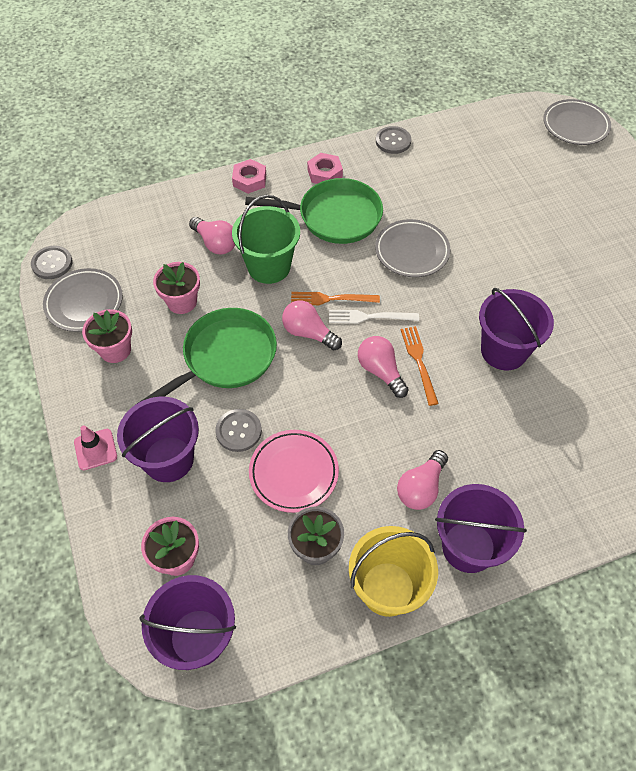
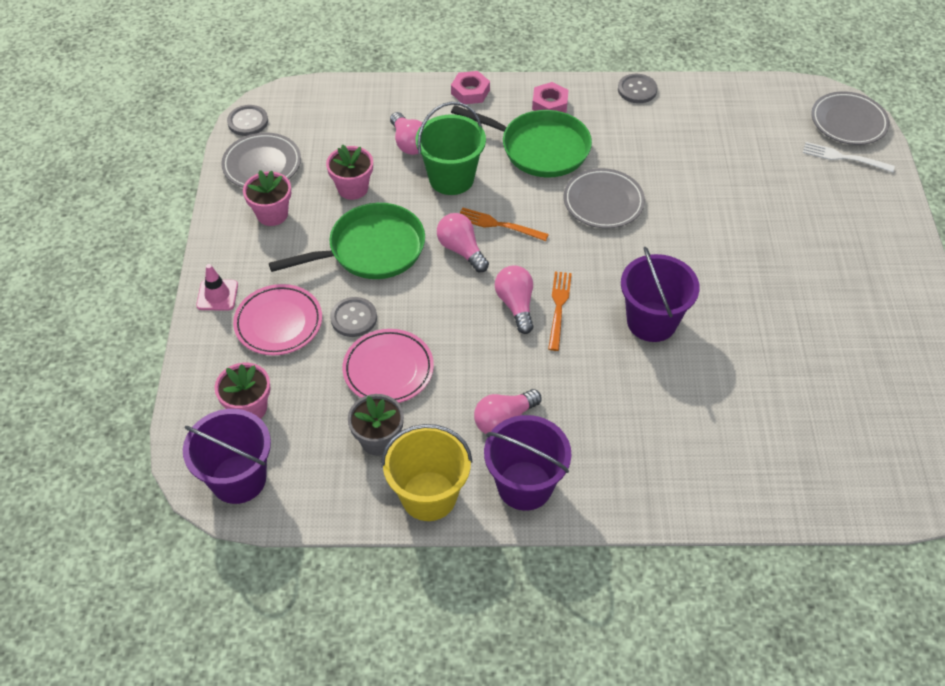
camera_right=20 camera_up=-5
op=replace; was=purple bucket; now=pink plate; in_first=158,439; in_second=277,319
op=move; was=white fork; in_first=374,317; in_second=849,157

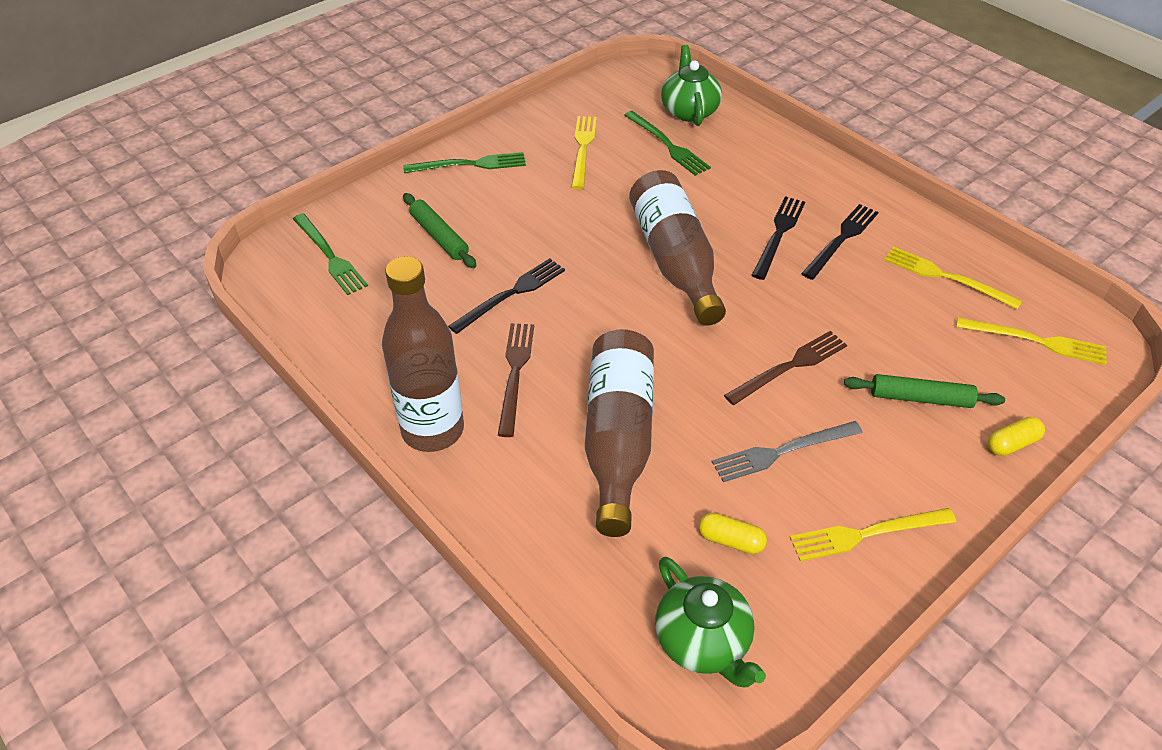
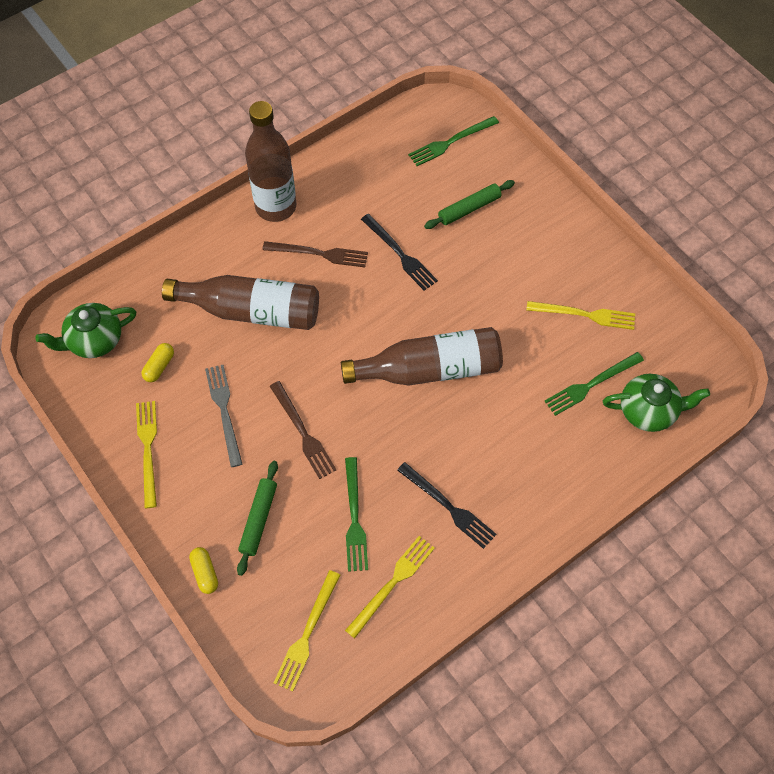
camera_right=95 camera_up=15
op=move; was=green fork; in_first=464,162; in_second=356,514
op=delete; was=black fork; in_first=778,238

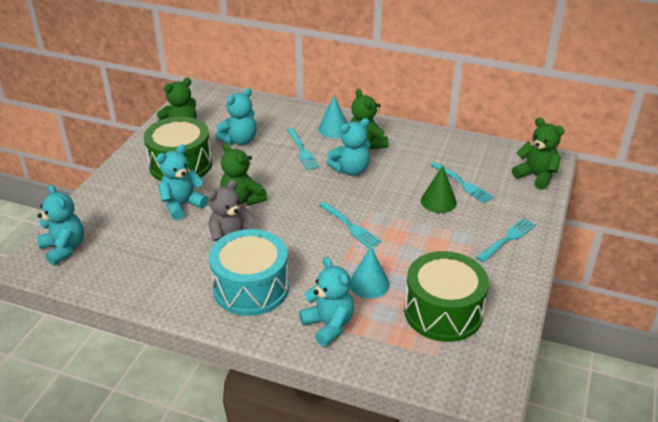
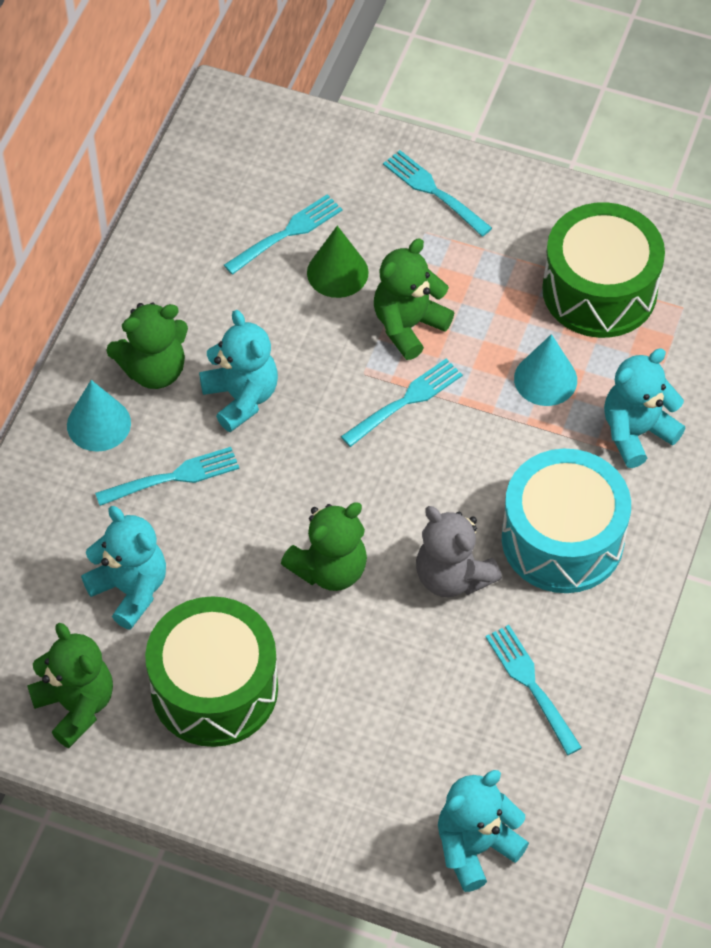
camera_right=-90 camera_up=20
op=move; was=green teddy bear; in_first=538,153; in_second=414,299
op=insert; now=turquoise fork; in_second=533,690
op=delete; was=turquoise teddy bear; in_first=182,182

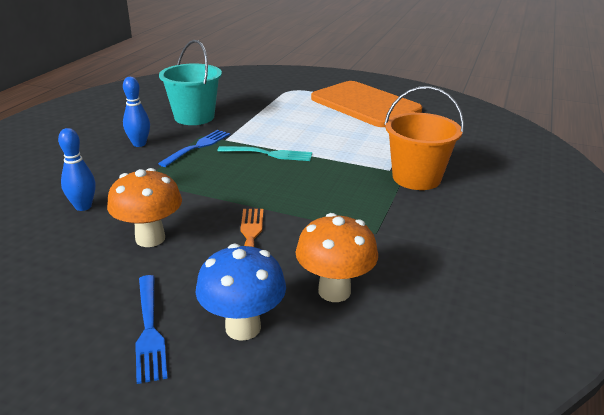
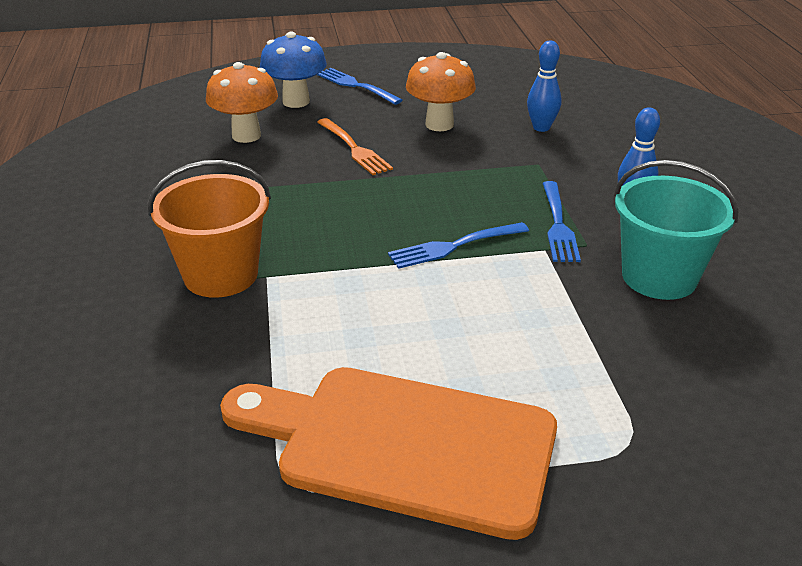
camera_right=150 camera_up=5
op=recolor; was=turquoise fork; now=blue fork; in_first=264,153; in_second=458,245

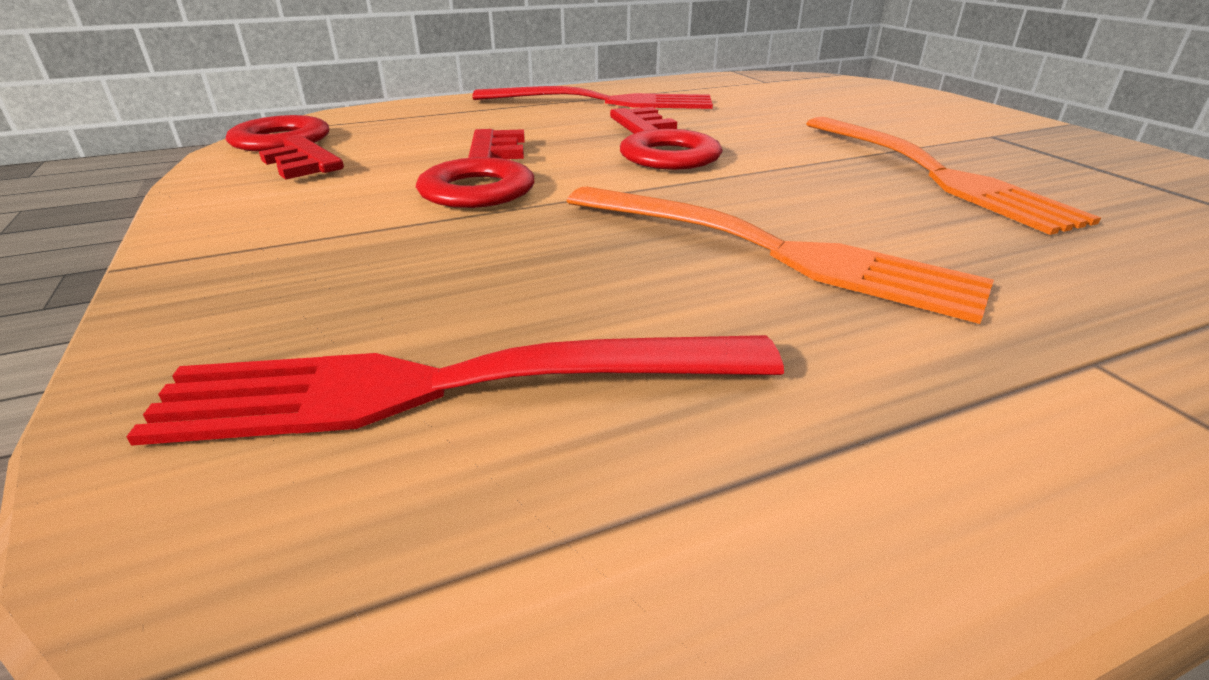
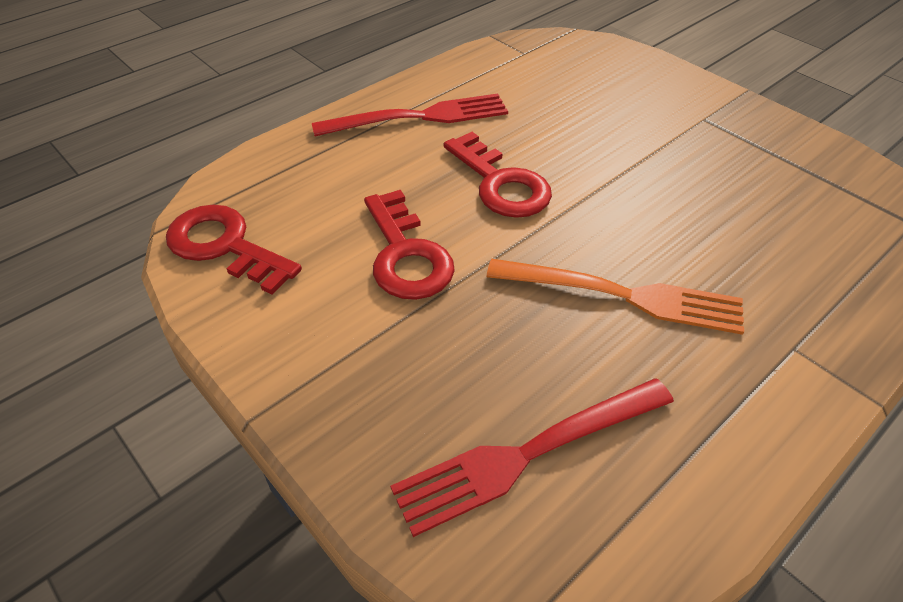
camera_right=-20 camera_up=15
op=delete; was=orange fork; in_first=953,176

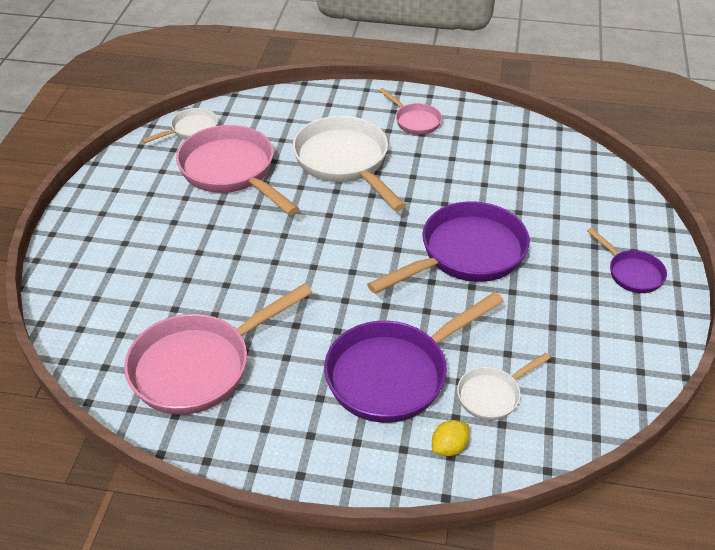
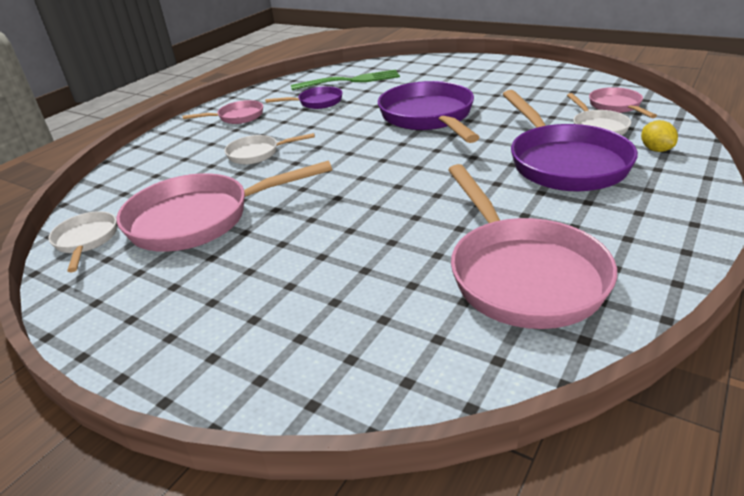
camera_right=-65 camera_up=-10
op=resize; was=white pan; in_first=349,163; in_second=269,148; ratio=0.51
op=move; was=purple pan; in_first=627,260; in_second=304,97
op=insert; now=green fork; in_second=345,80
op=insert; now=pink pan; in_second=623,102

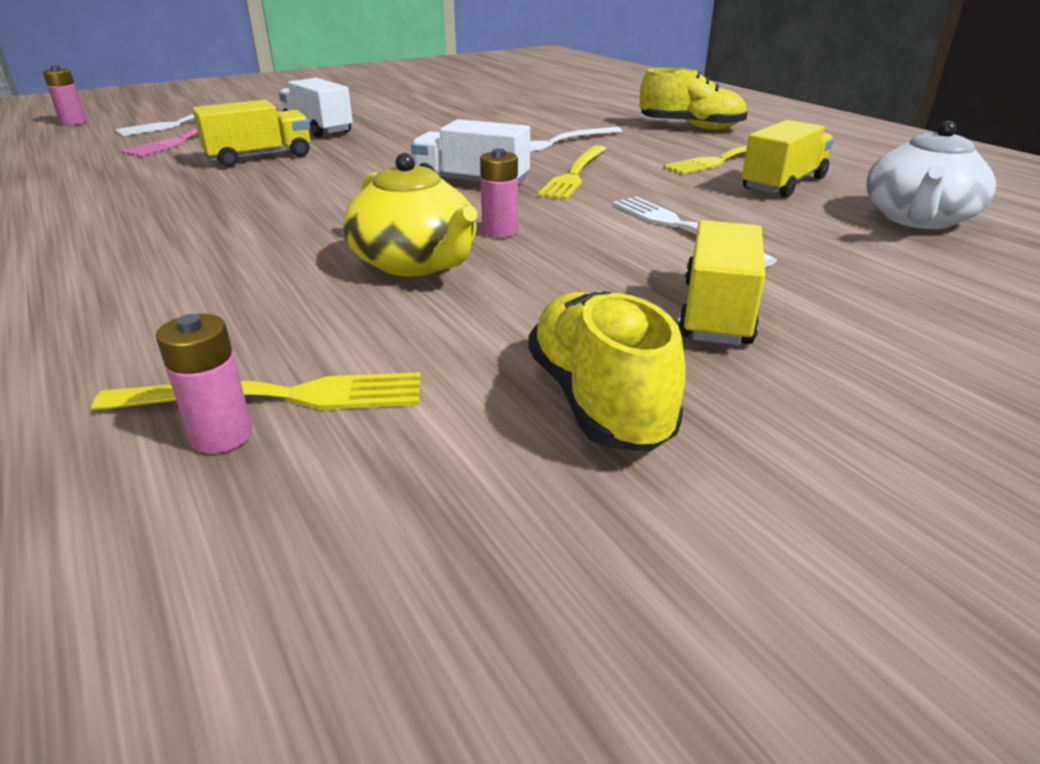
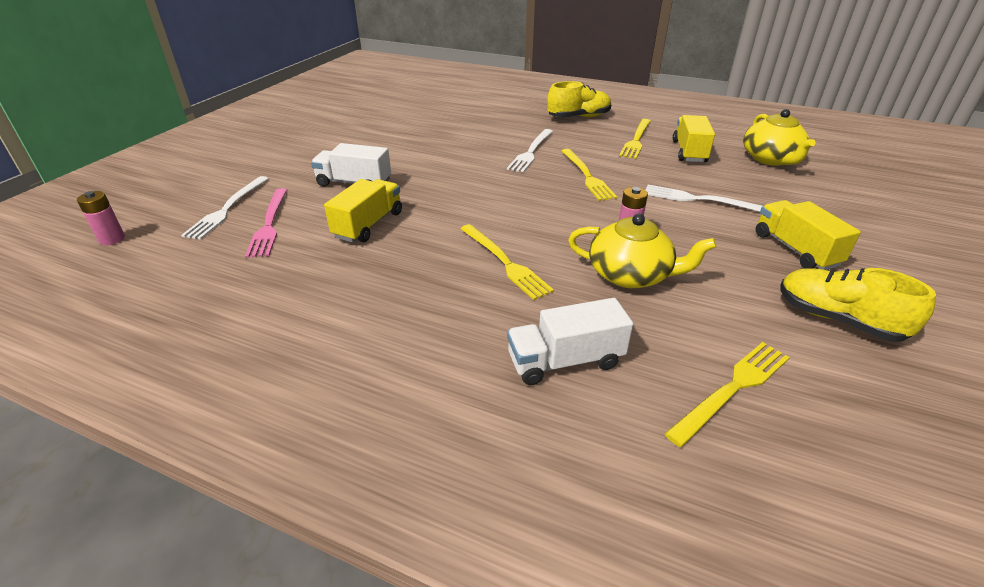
camera_right=-35 camera_up=5
op=insert; now=yellow fork; in_second=507,262
op=move; was=white truck; in_first=470,152; in_second=570,341
op=recolor; was=white teapot; now=yellow teapot; in_first=931,175; in_second=779,137
op=delete; was=pink battery; in_first=204,383

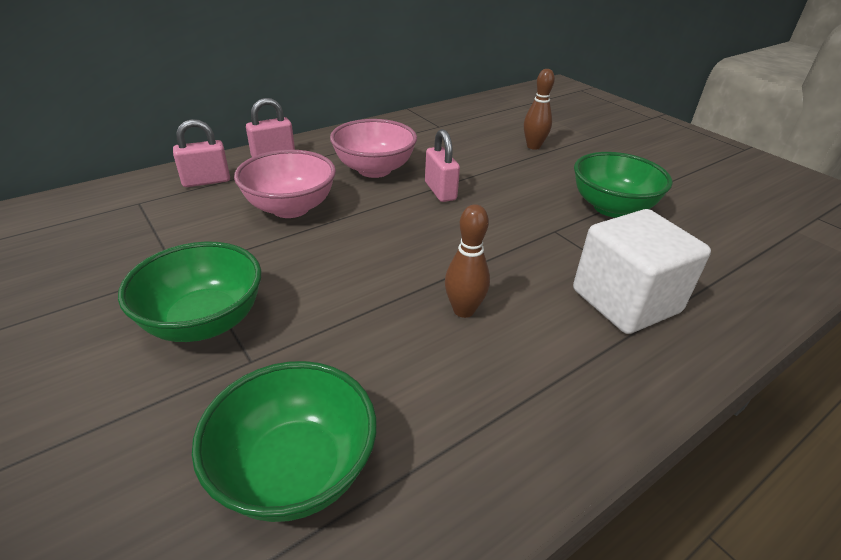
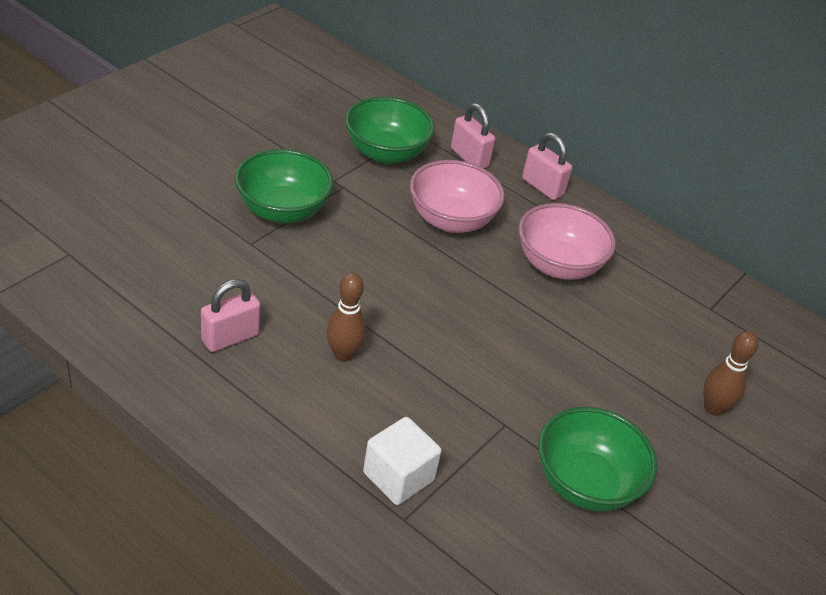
camera_right=70 camera_up=5
op=move; was=pink padlock; in_first=442,165; in_second=231,315
op=move; was=green bowl; in_first=284,441; in_second=390,130
op=resize; was=white cube; in_first=642,271; in_second=402,461; ratio=0.65

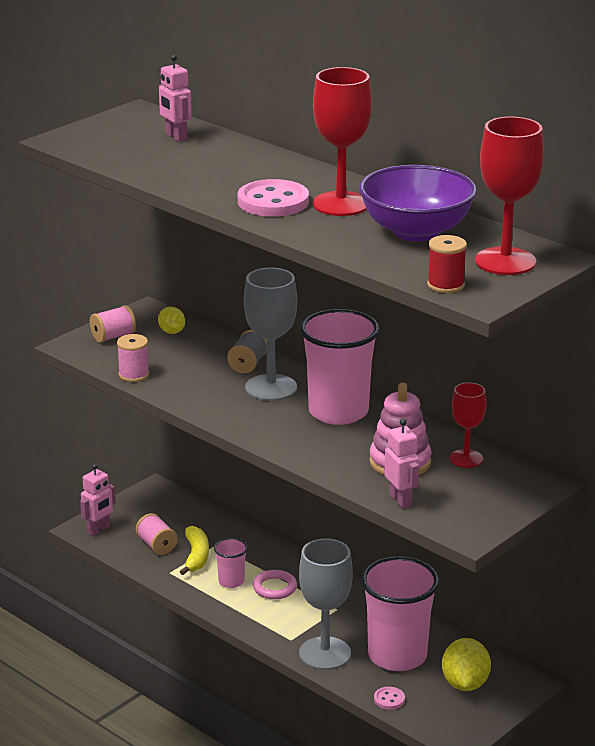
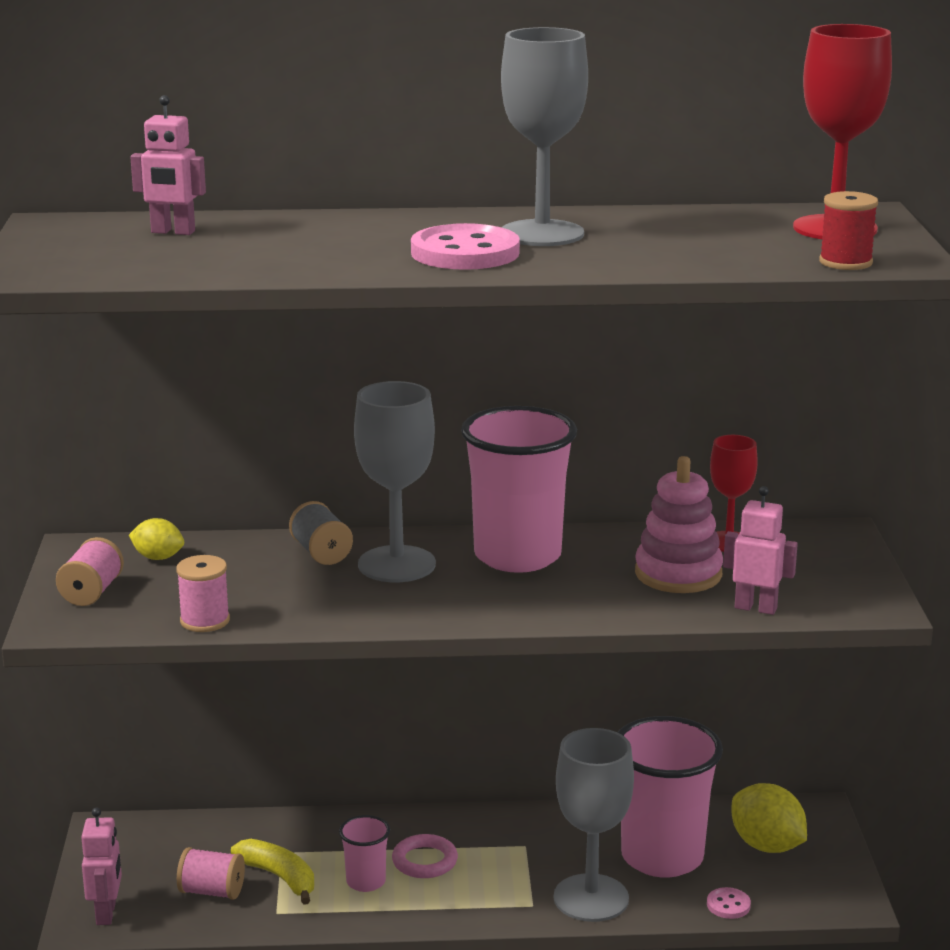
camera_right=-45 camera_up=-5
op=recolor; was=red goblet; now=grey goblet; in_first=342,141; in_second=544,136
op=delete; was=purple bowl; in_first=418,203

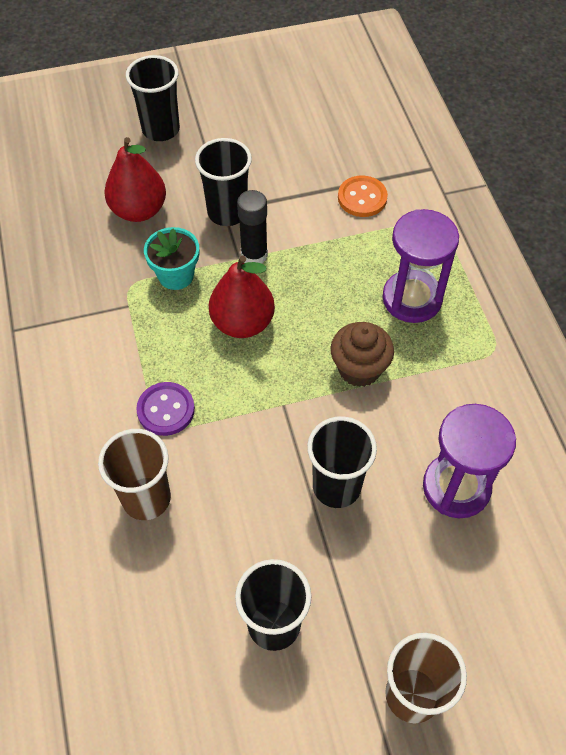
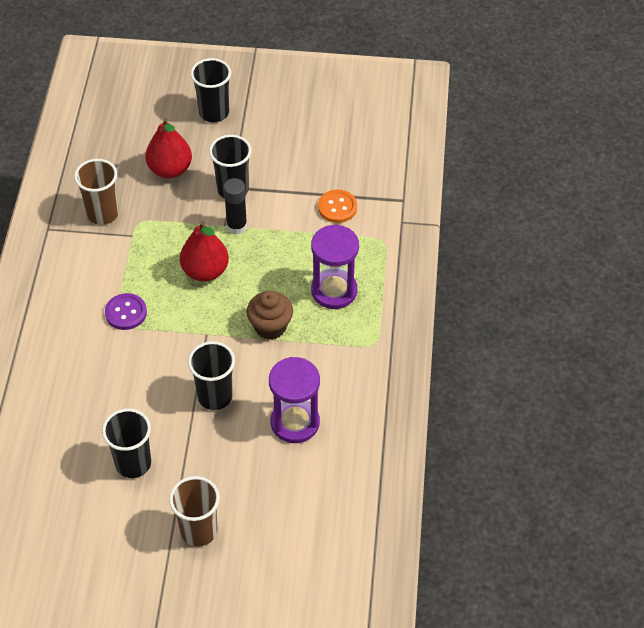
camera_right=20 camera_up=-5
op=move; was=brown cup; in_first=134,474; in_second=96,192
op=delete; was=turquoise flower pot; in_first=171,258

